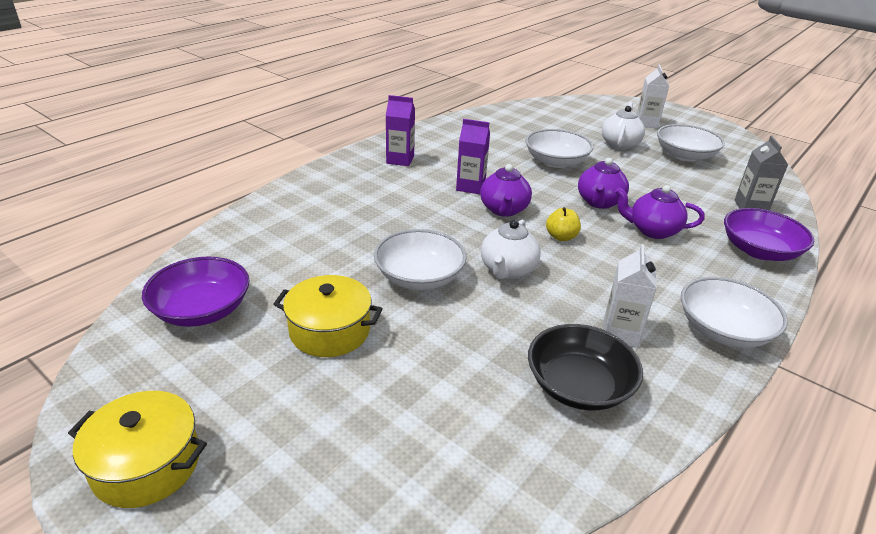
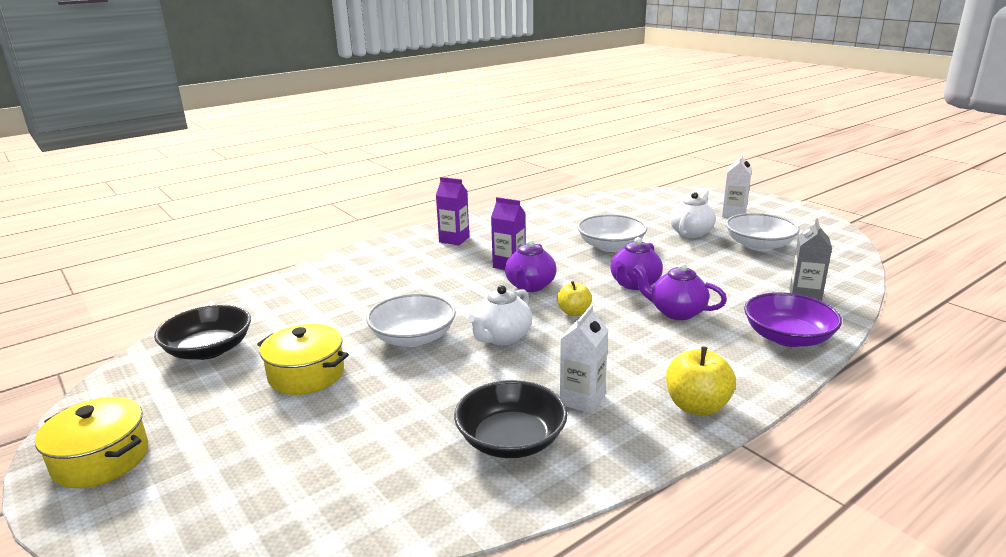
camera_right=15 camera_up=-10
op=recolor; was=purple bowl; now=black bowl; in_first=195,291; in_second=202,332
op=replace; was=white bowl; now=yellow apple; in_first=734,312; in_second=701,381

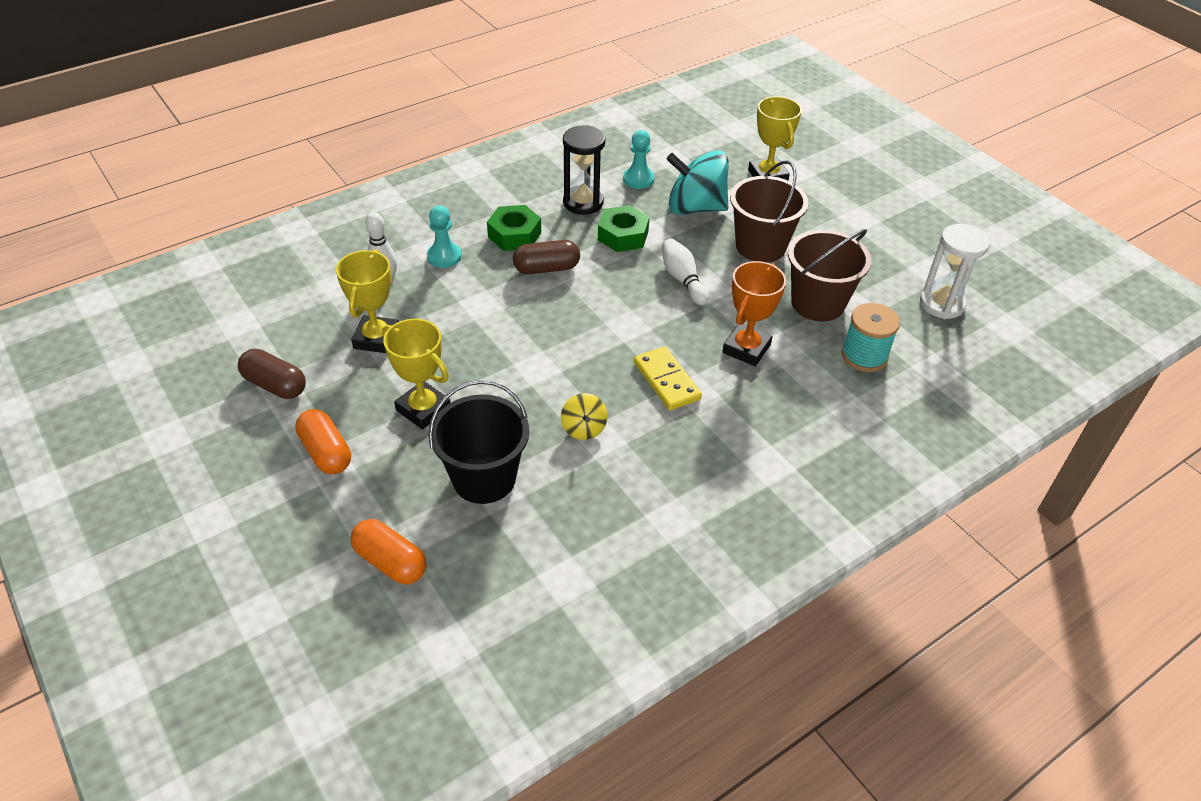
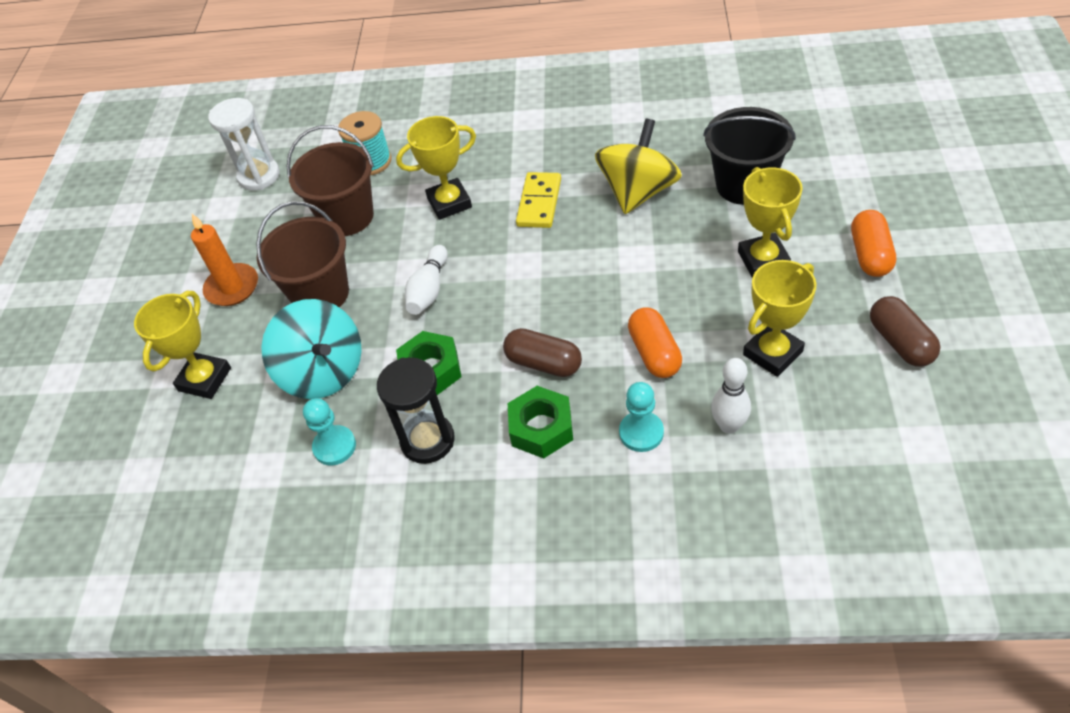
camera_right=-135 camera_up=5
op=insert; now=orange candle; in_second=224,260
op=recolor; was=orange trophy; now=yellow trophy; in_first=754,313; in_second=436,168
op=resize; was=yellow spinning top; in_first=584,416; in_second=638,166; ratio=2.06
op=move; was=orange capsule; in_first=388,552; in_second=655,343

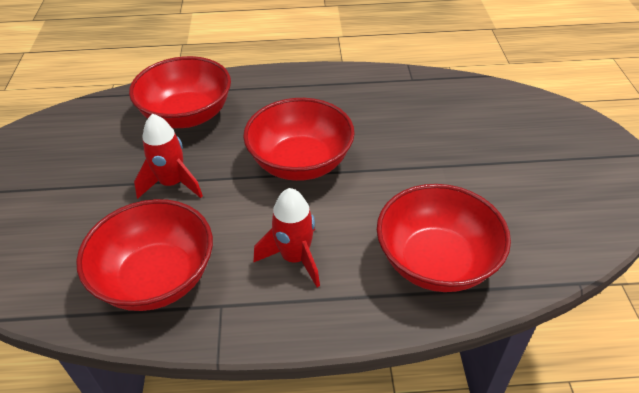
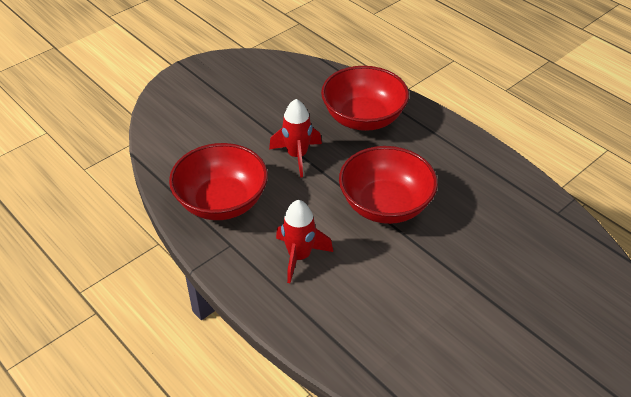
camera_right=50 camera_up=0
op=delete; was=red bowl; in_first=444,238

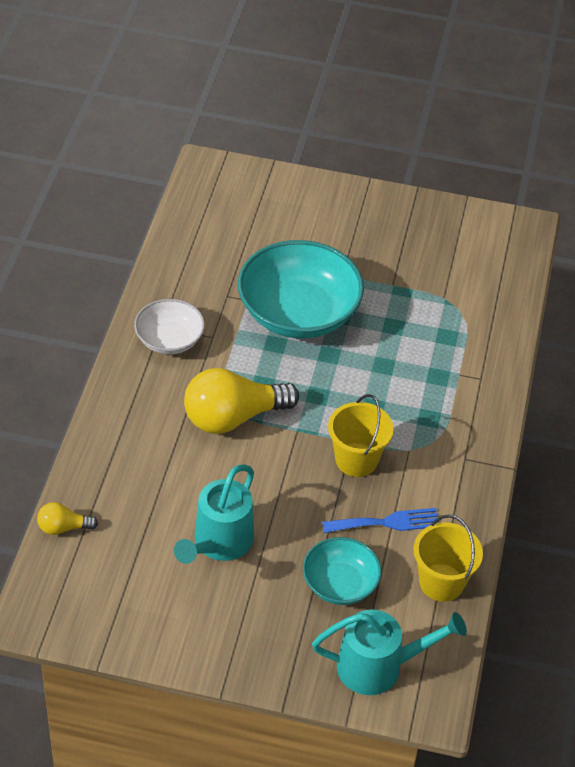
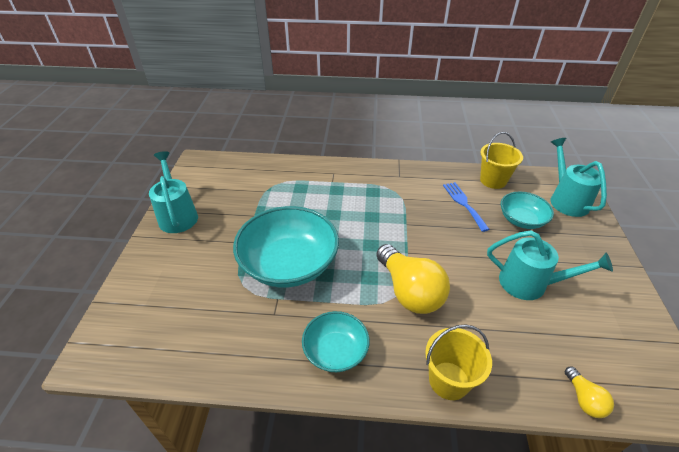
camera_right=-95 camera_up=-5
op=insert; now=turquoise watering can; in_second=173,192
op=recolor; was=white bowl; now=turquoise bowl; in_first=169,327; in_second=336,341
op=move; was=yellow bucket; in_first=360,435; in_second=458,362

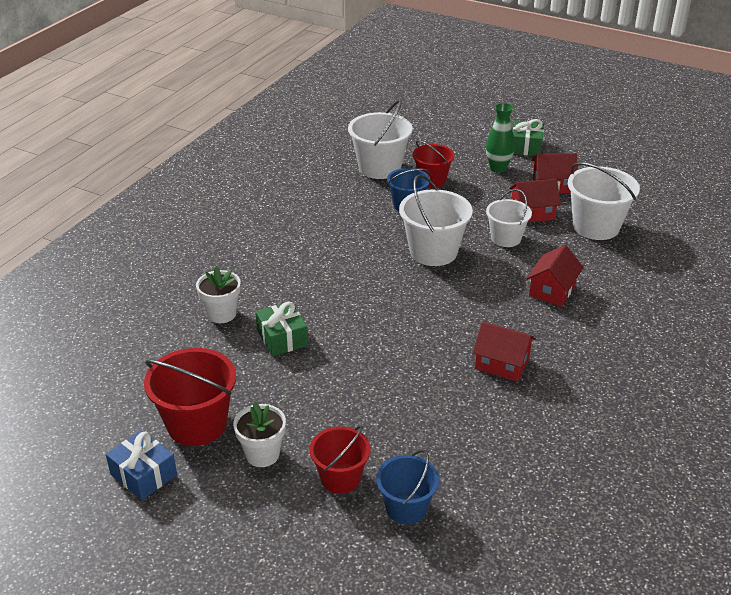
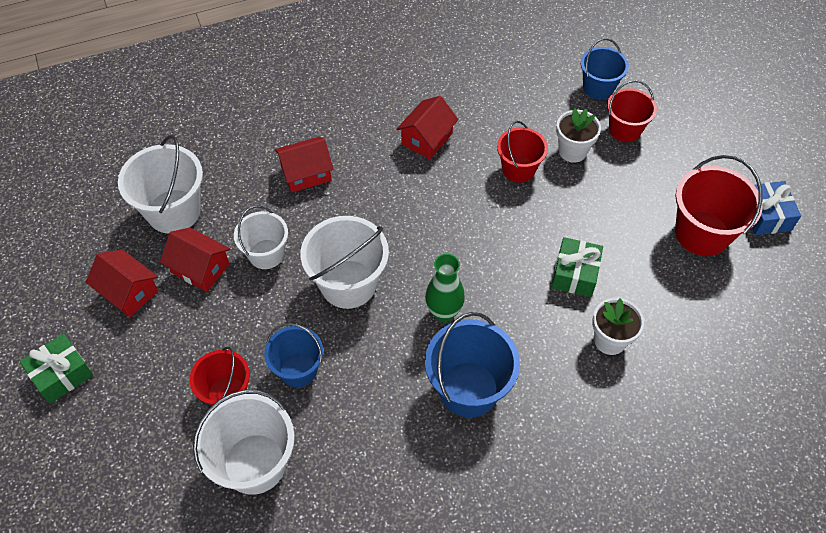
camera_right=-140 camera_up=20
op=rotate; was=red house; in_first=504,352; in_second=427,127; clockwise=60
op=move; was=green vase; in_first=500,138; in_second=445,288
op=insert; now=blue bucket; in_second=472,364
op=insert; now=red bucket; in_second=522,152
op=move; was=white flower pot; in_first=259,434; in_second=578,135

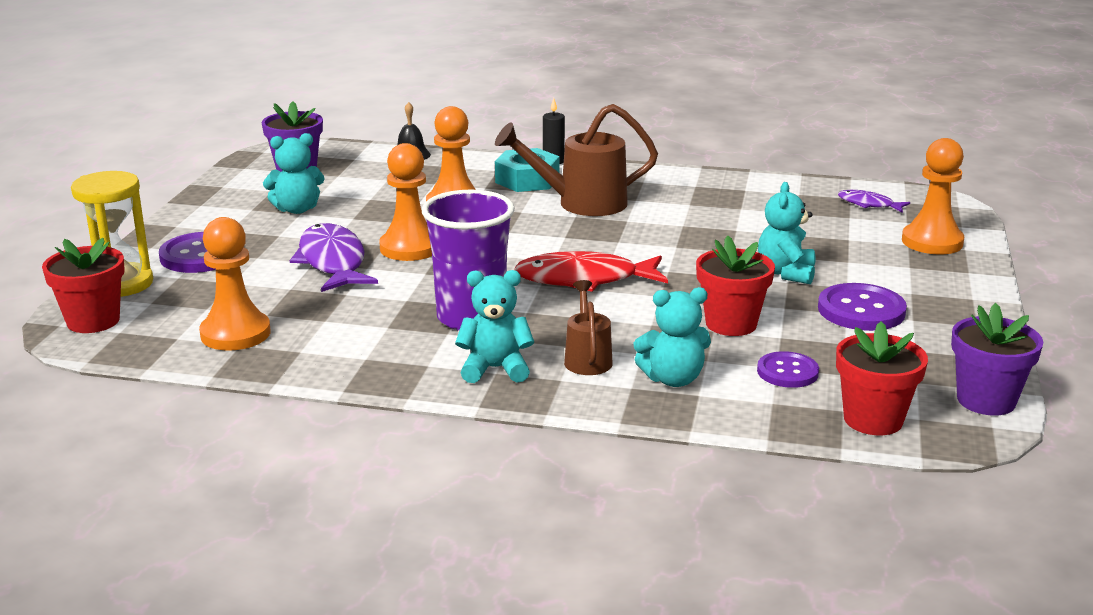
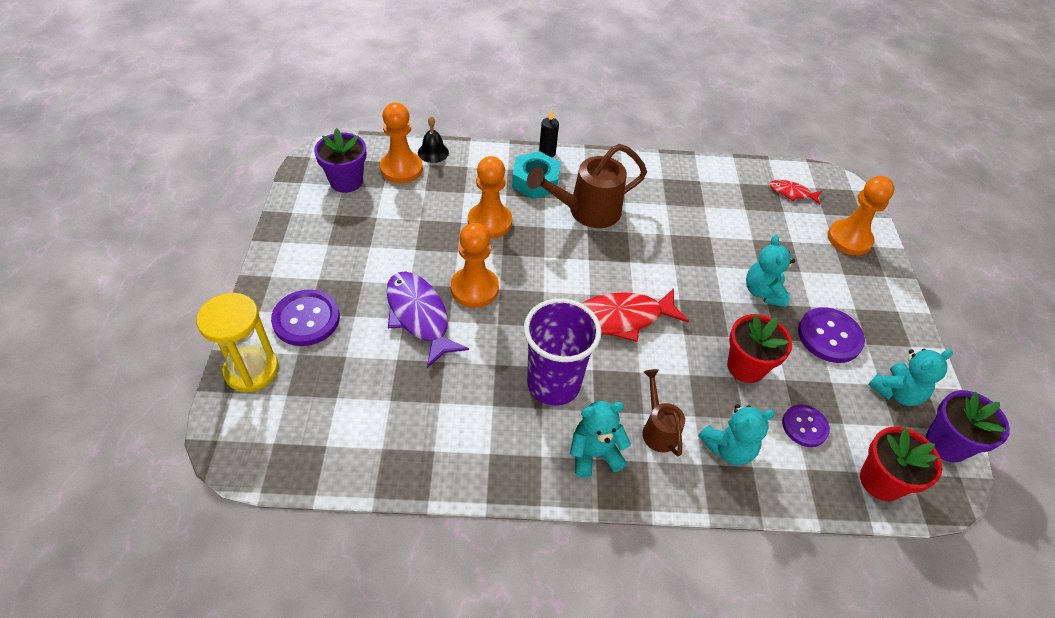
camera_right=-15 camera_up=25
op=move; was=orange pawn; in_first=234,284; in_second=401,143
op=recolor; was=purple fish; now=red fish; in_first=874,201; in_second=795,192
op=move; was=turquoise teddy bear; in_first=294,173; in_second=910,377
op=delete; was=red flower pot; in_first=83,285

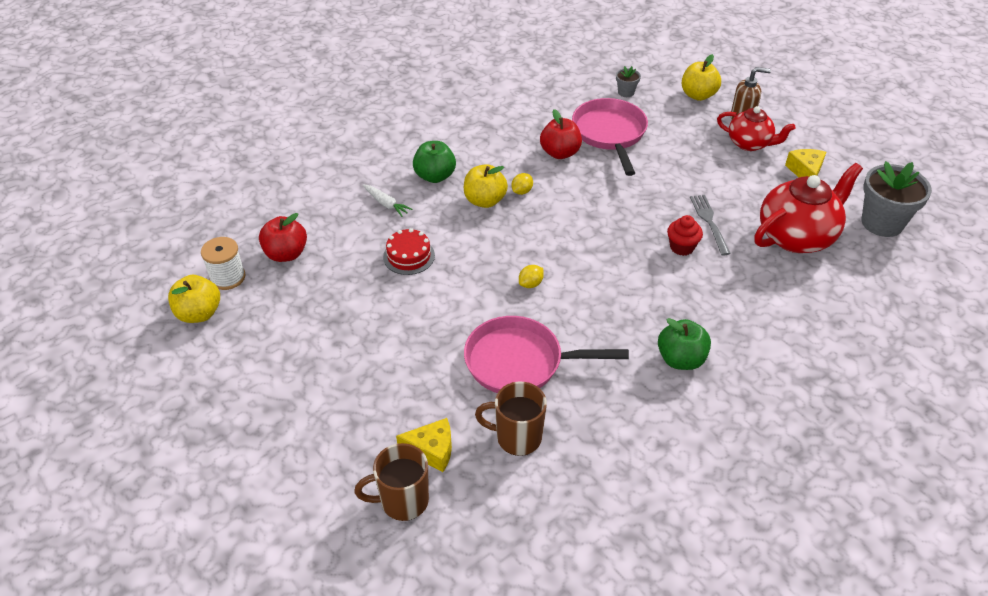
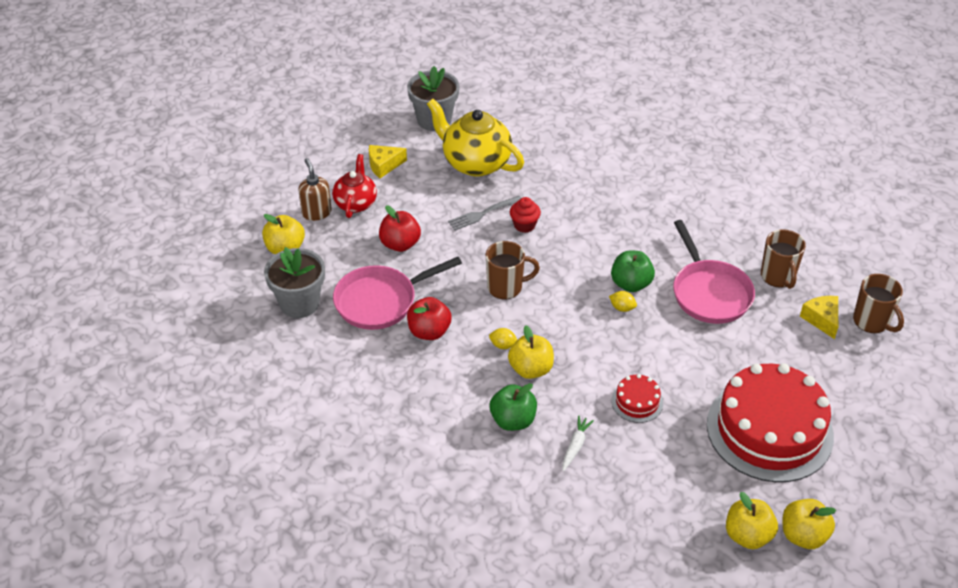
camera_right=-110 camera_up=0
op=resize; was=grey flower pot; in_first=628,81; in_second=294,282; ratio=2.13
op=move; was=red apple; in_first=283,237; in_second=400,228
op=recolor; was=red teapot; now=yellow teapot; in_first=808,208; in_second=475,138
op=insert; now=brown mug; in_second=513,270
op=move; was=green apple; in_first=684,344; in_second=633,271
op=insert; now=red cake; in_second=770,422
op=replace; was=white spool; now=yellow apple; in_first=223,263; in_second=752,520

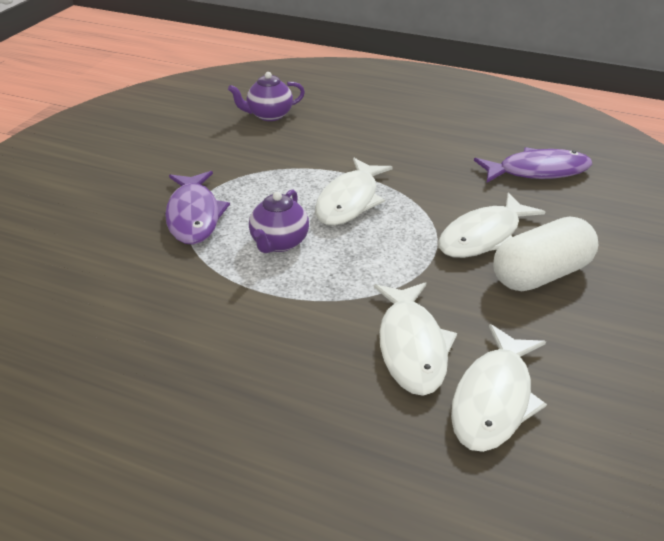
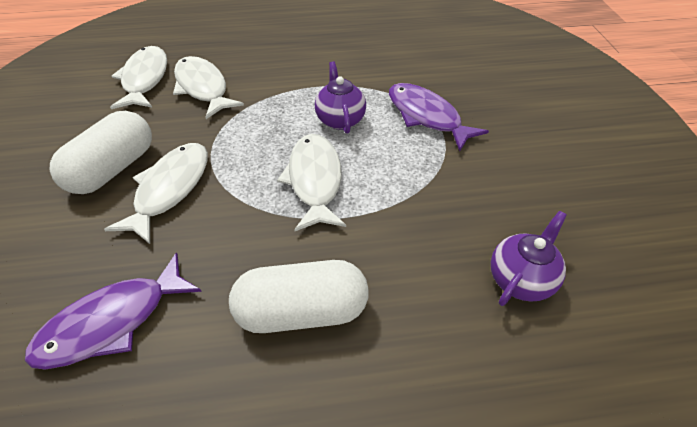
camera_right=150 camera_up=10
op=insert; now=white capsule; in_second=298,296

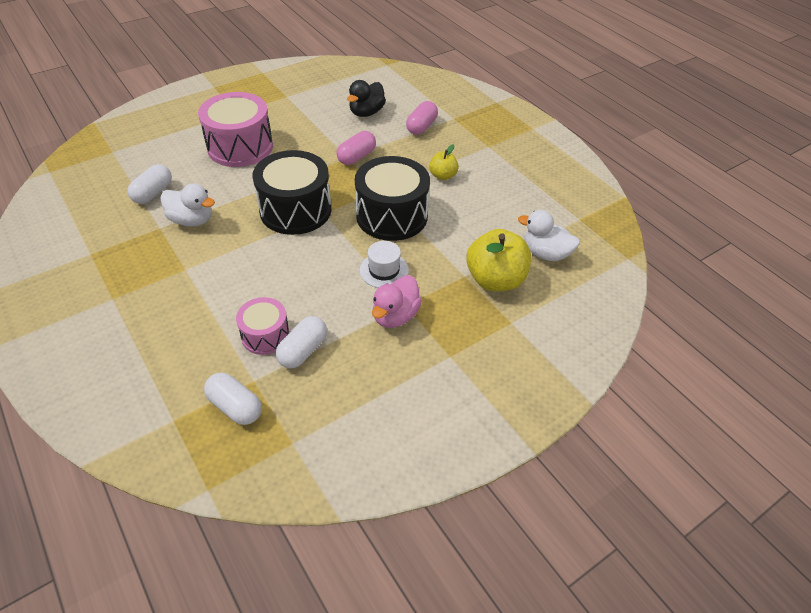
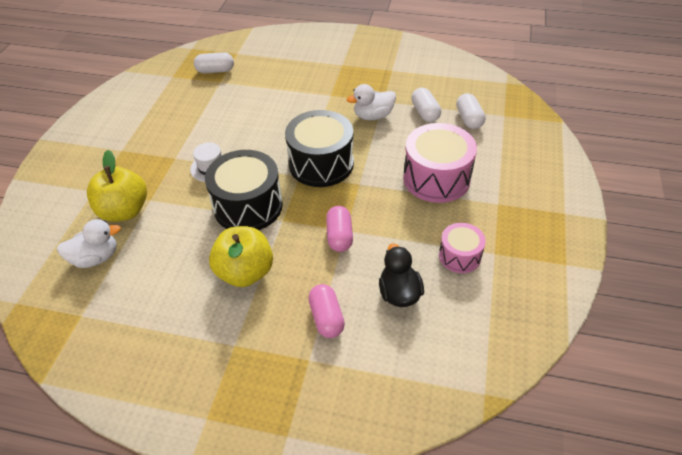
camera_right=140 camera_up=0
op=resize; was=yellow apple; in_first=444,162; in_second=241,256; ratio=1.87
op=move; was=pink drum; in_first=263,326; in_second=462,248
op=move; was=white capsule; in_first=301,342; in_second=470,111
op=delete; was=pink duck; in_first=397,301

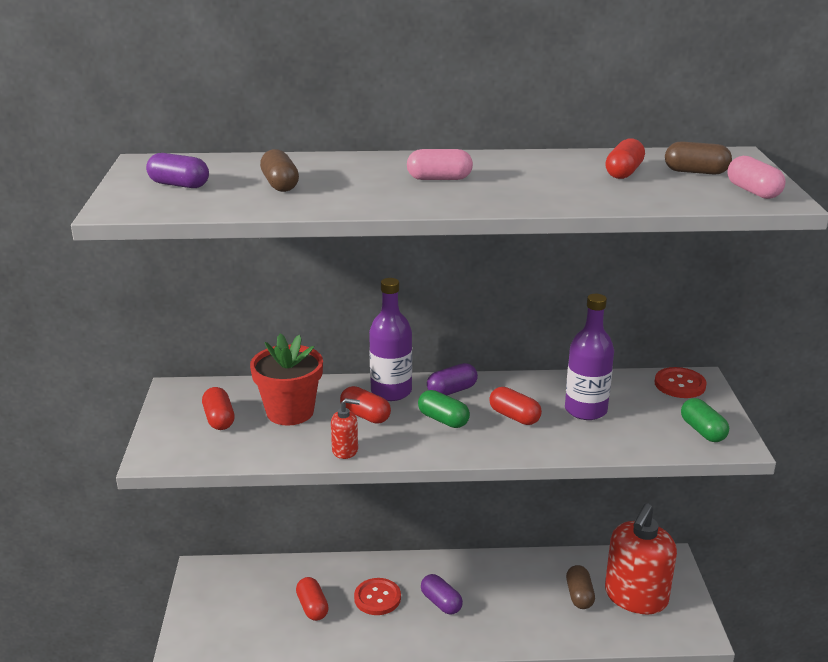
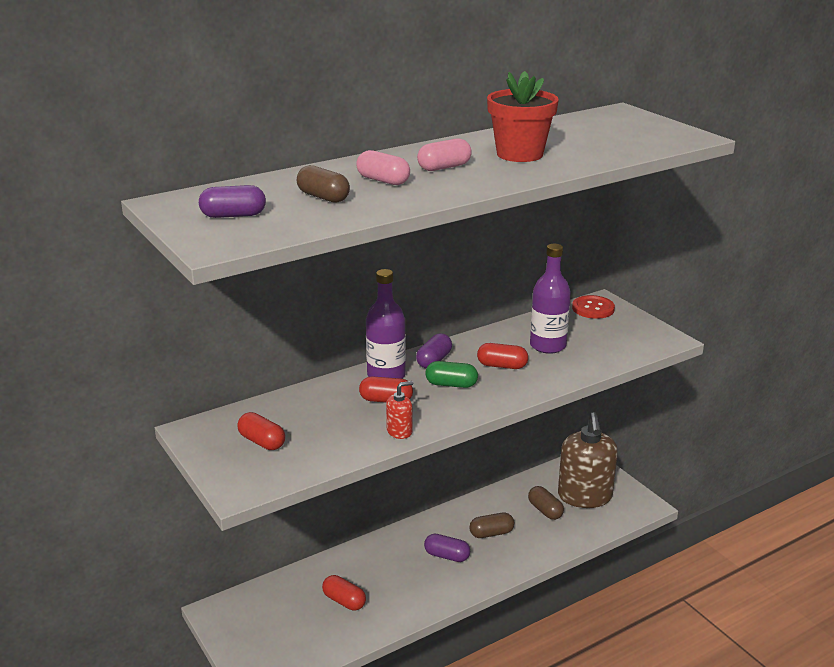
camera_right=-30 camera_up=0
op=move; was=pink capsule; in_first=756,177; in_second=383,167
op=move; was=brown capsule; in_first=698,158; in_second=491,525
op=move; was=red flower pot; in_first=286,379; in_second=523,116
op=recolor; was=red soap dispenser; now=brown soap dispenser; in_first=641,559; in_second=588,460
op=delete; was=red button; in_first=377,596
op=delete; was=red capsule; in_first=625,158
op=delete; was=green capsule; in_first=705,420

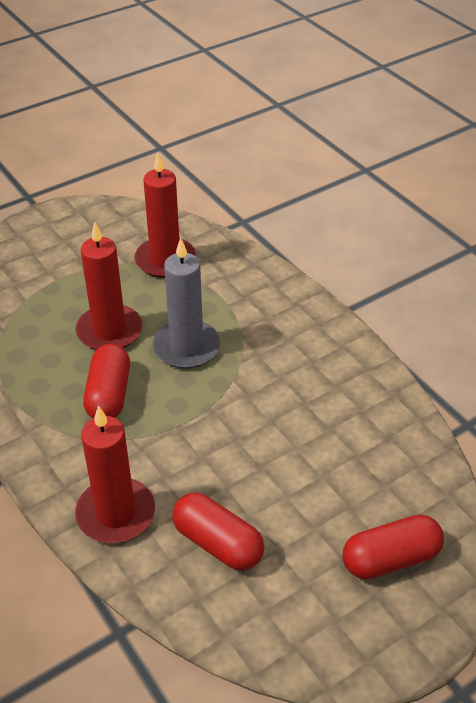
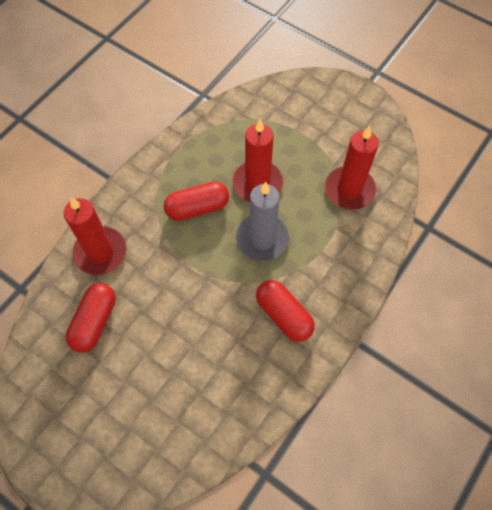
camera_right=70 camera_up=20
op=move; was=red capsule; in_first=393,547; in_second=285,311

